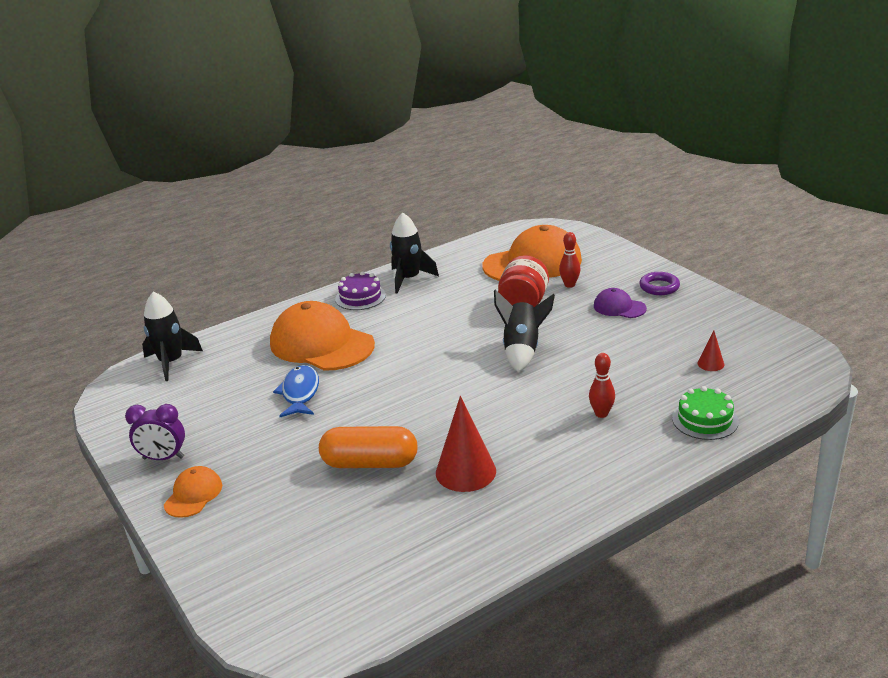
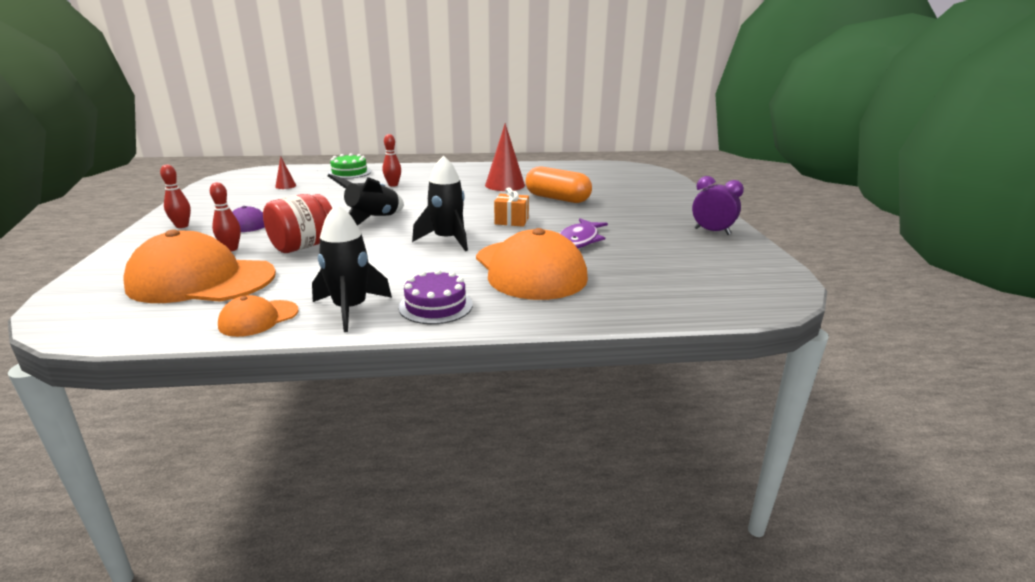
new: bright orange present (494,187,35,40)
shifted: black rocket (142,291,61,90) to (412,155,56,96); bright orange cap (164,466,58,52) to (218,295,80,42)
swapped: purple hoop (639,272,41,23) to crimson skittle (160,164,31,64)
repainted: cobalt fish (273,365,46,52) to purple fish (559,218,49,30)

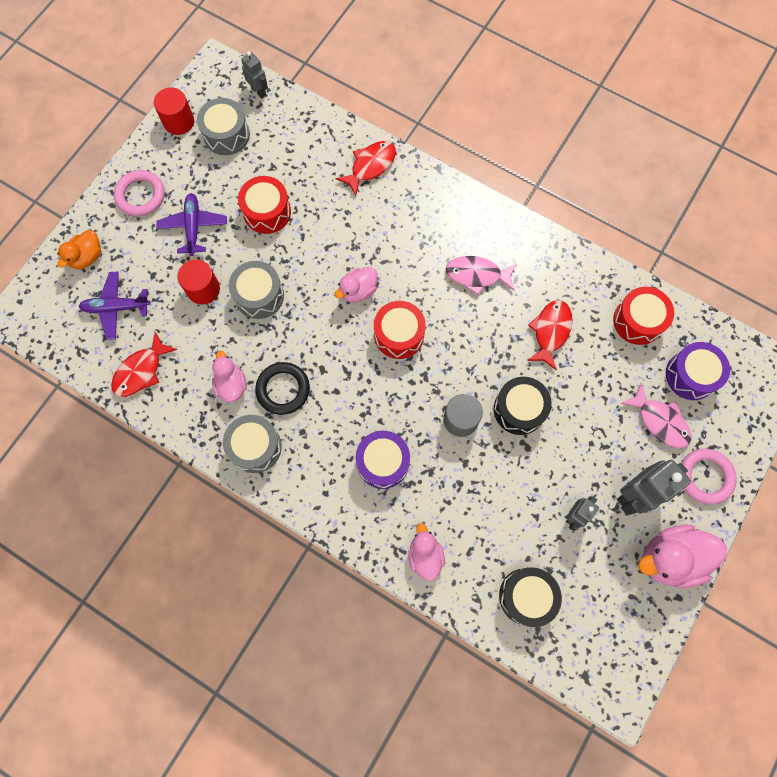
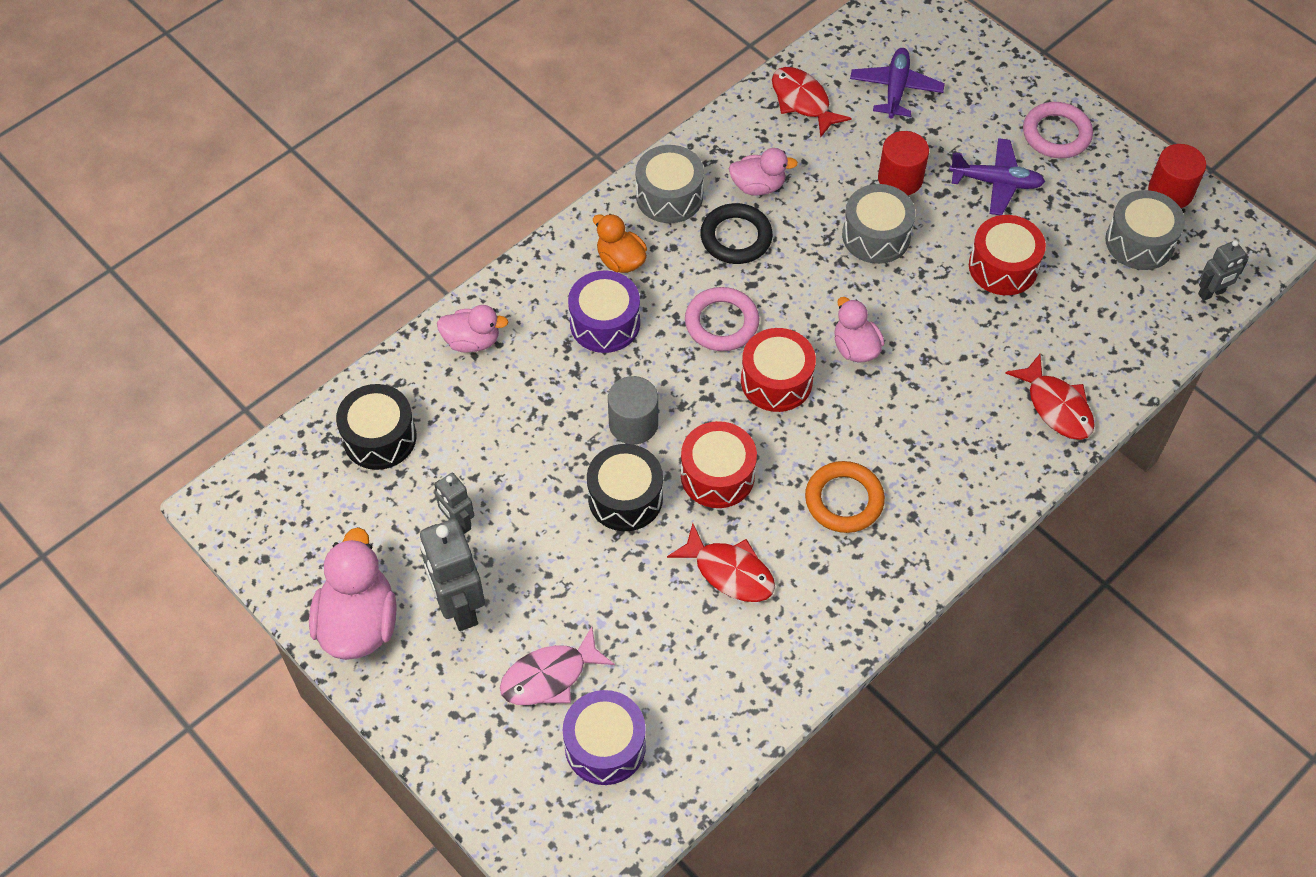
shifted: bright orange toy duck (57,230,44,40) to (593,214,54,59); crimson toy drum (613,287,61,58) to (681,421,76,87); rose-pink hoop (682,449,55,56) to (685,287,74,64)
swapped: rose-pink fish (446,256,71,39) to bright orange hoop (805,461,80,72)

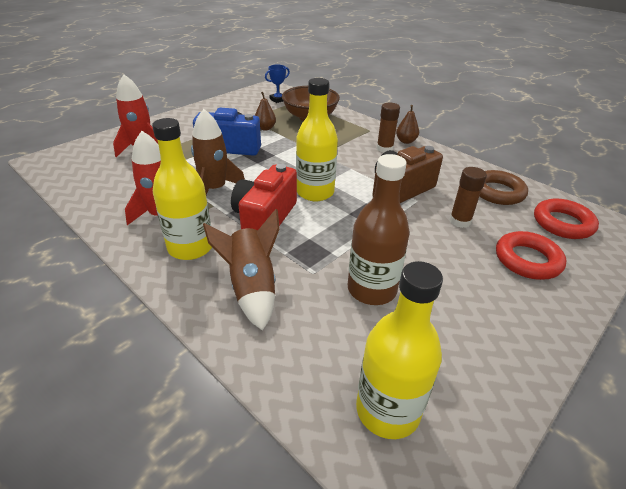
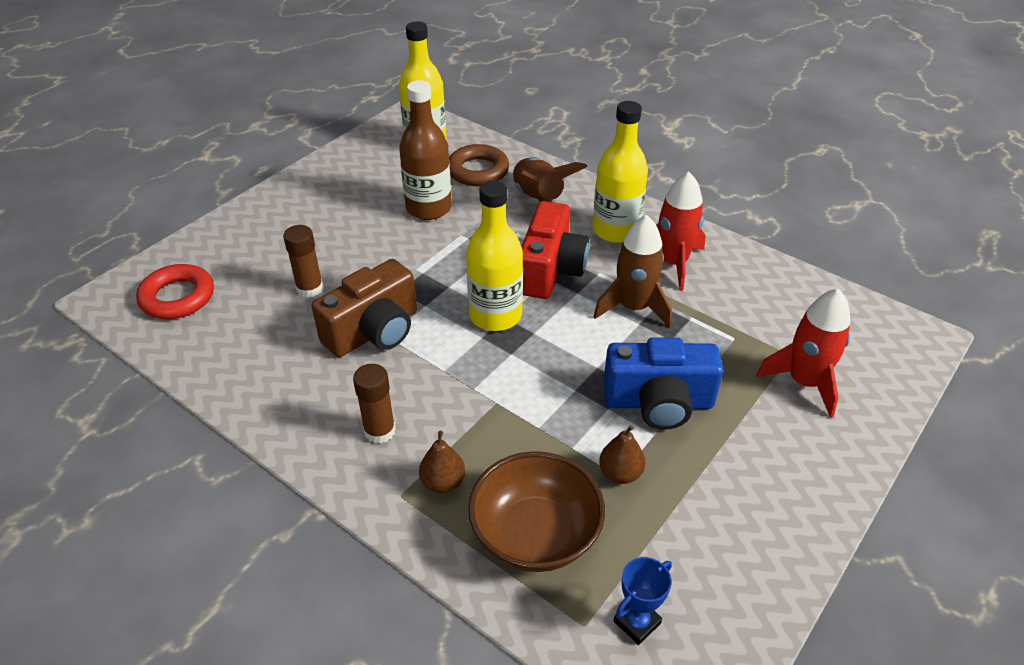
gone: crimson hoop (496,231,70,49)
shifted: dark brown pear (396,105,23,39) to (419,431,46,62); dark brown hoop (479,170,49,35) to (449,144,60,42)

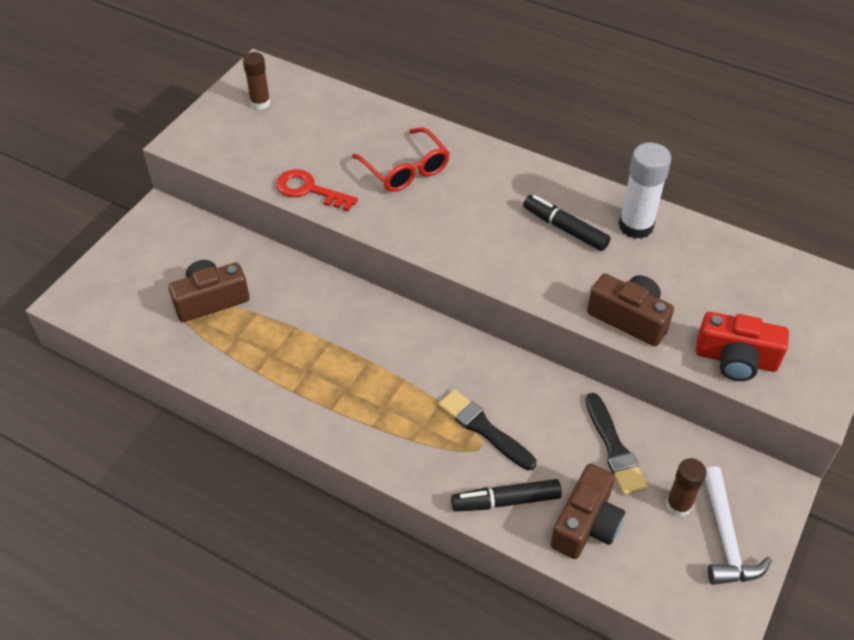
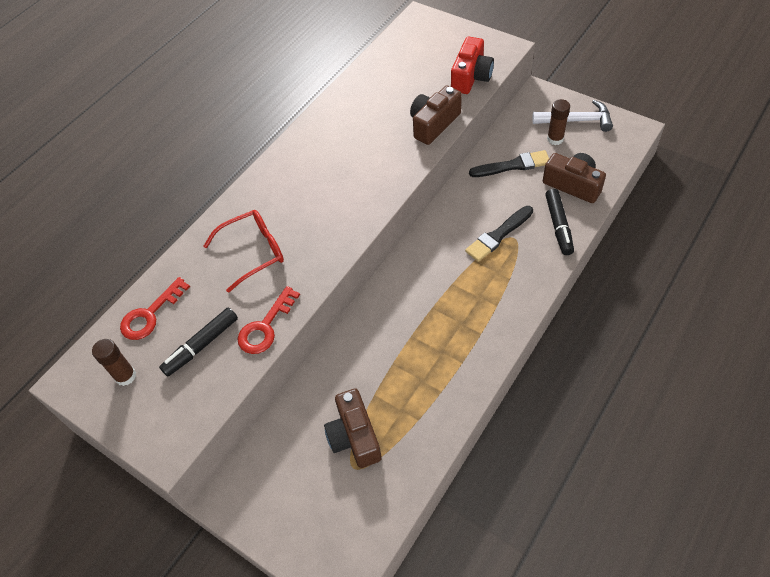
gone: pure white stick of glue (619,142,52,97)
new: crimson key (120,277,70,63)
shifted: black marker (523,195,88,56) to (159,308,79,68)

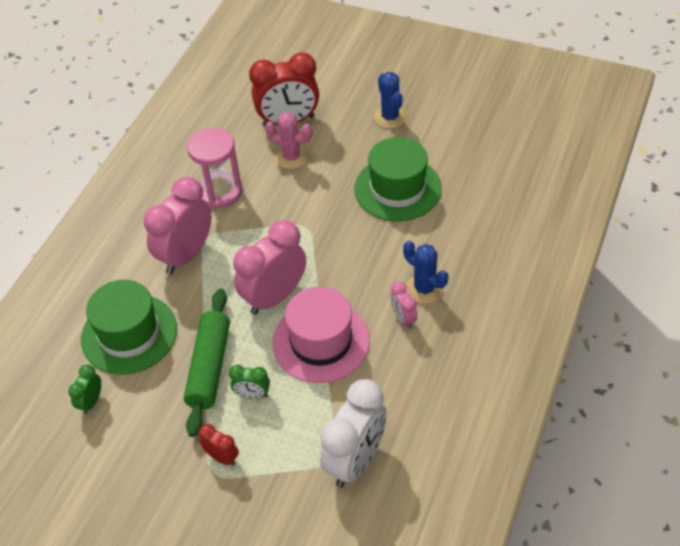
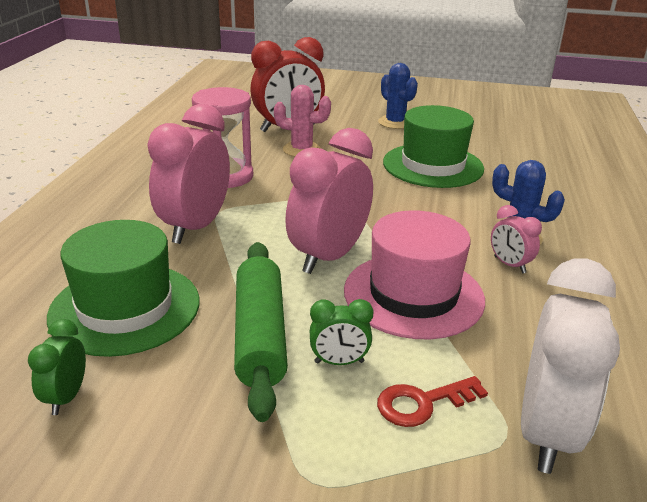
gone: crimson clock (199,424,40,42)
new: crimson key (377,376,111,51)

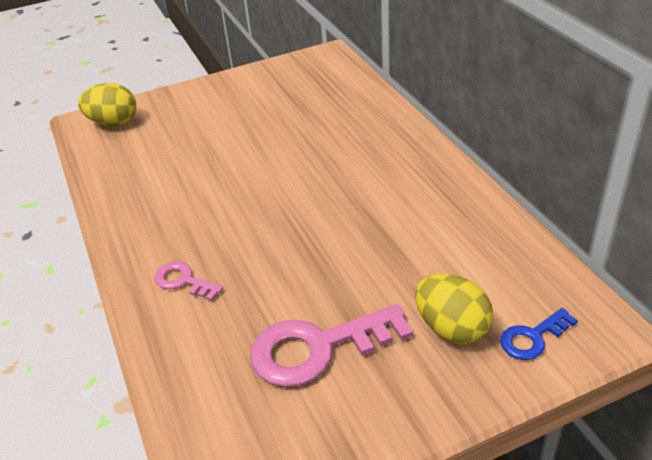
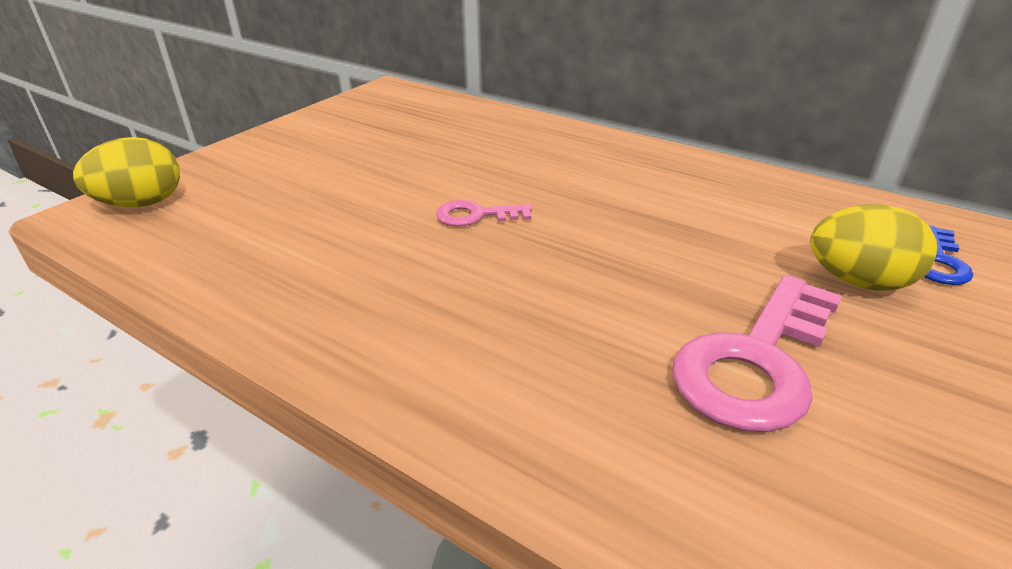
shifted: rose-pink key (154,262,69,39) to (436,200,96,26)

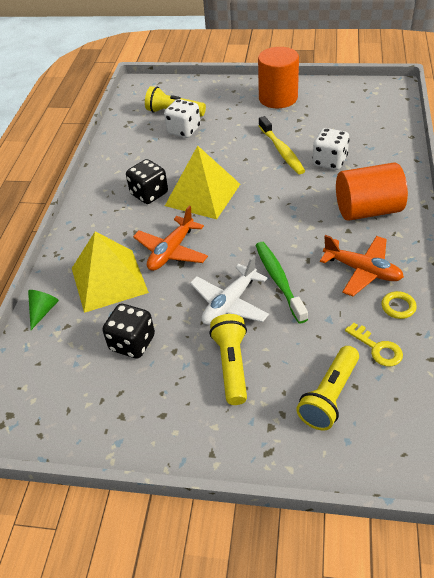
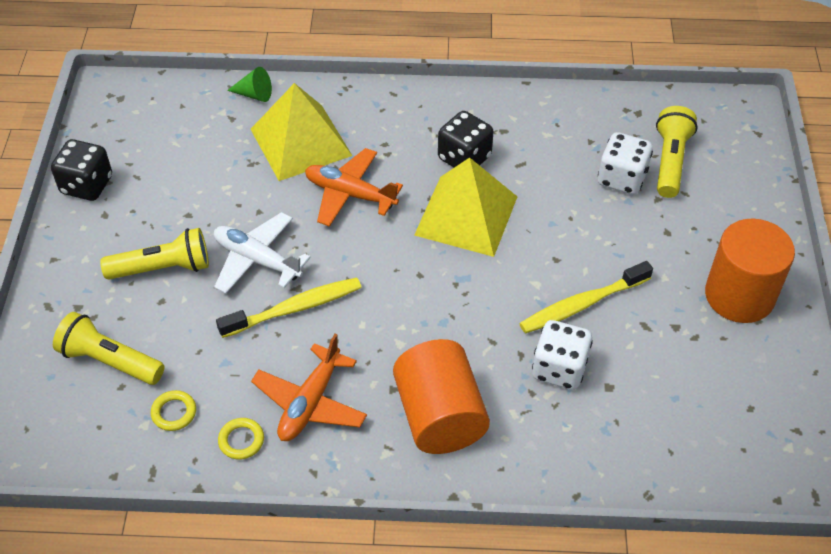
shifted: black dice (102,304,53,54) to (51,139,61,62)
swapped: golden key (345,323,58,43) to golden hoop (151,390,45,41)
repainted: leaf-green dental brush (255,242,53,82) to golden dental brush (216,278,146,60)

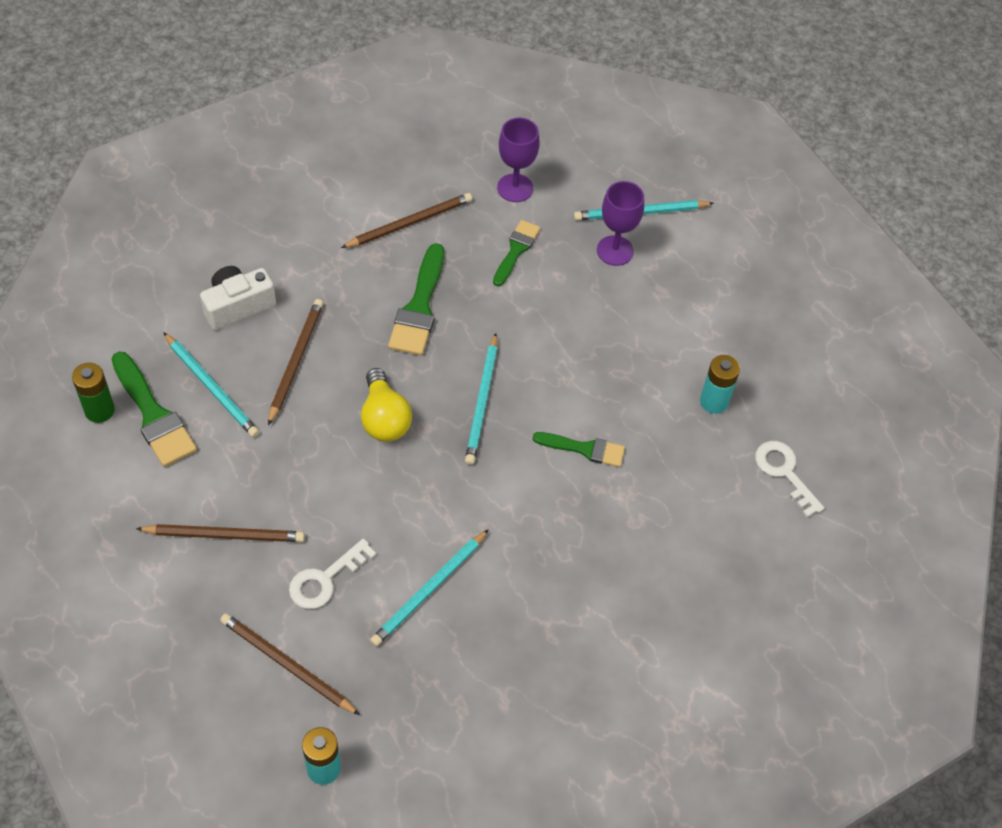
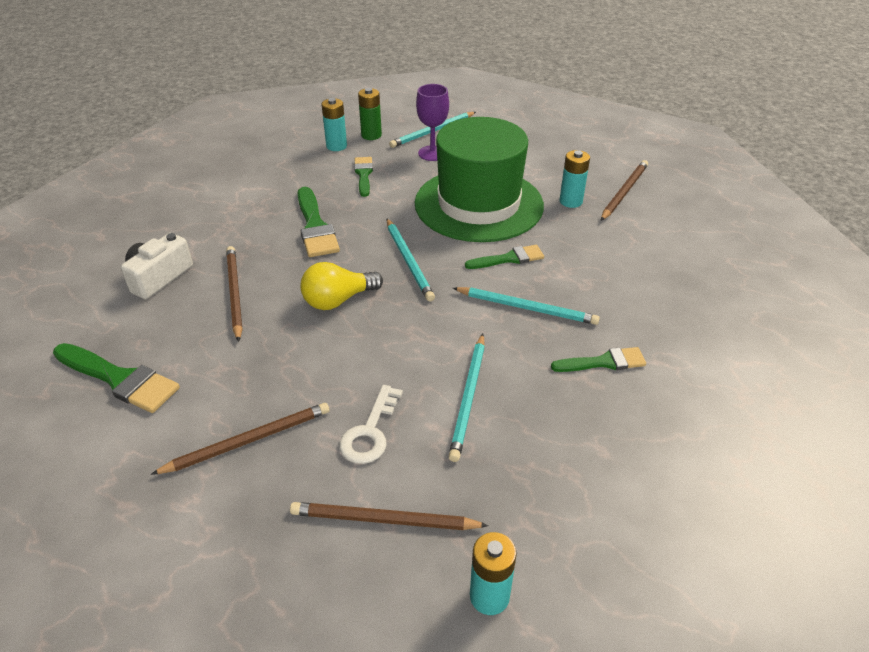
gone: pure white key (755,441,69,76)
new: leaf-green hat (415,117,129,125); leaf-green brush (551,347,95,25)
shifted: dark brown pencil (341,193,131,55) to (601,160,47,61); turquoise pencil (163,332,96,105) to (453,287,147,38); leaf-green battery (72,363,43,60) to (358,88,24,52)
swapped: purple wine glass (497,118,43,84) to turquoise battery (322,98,25,53)
rotated: golden lightbulb (361,368,51,74) = (300,262,83,48) 105 degrees clockwise

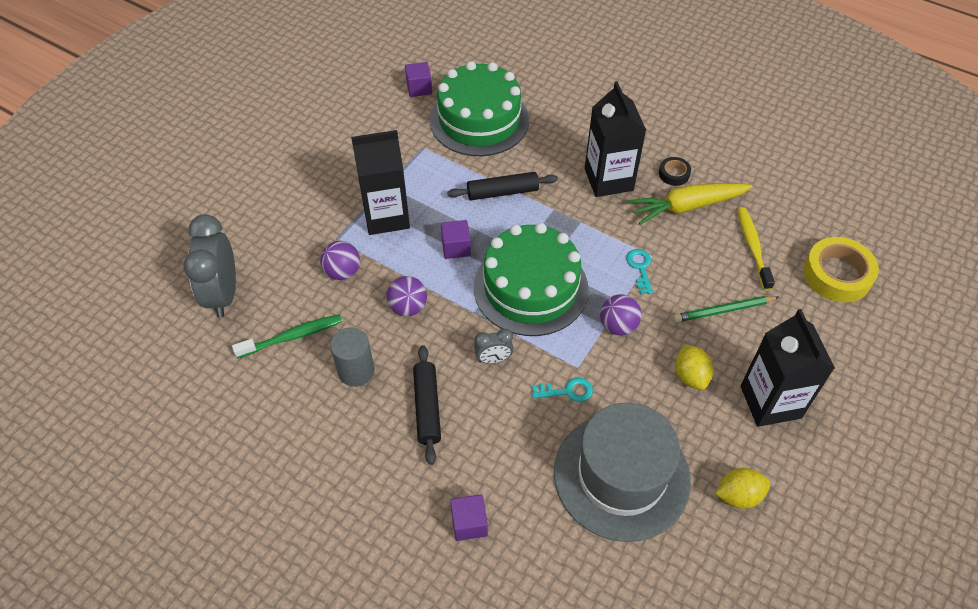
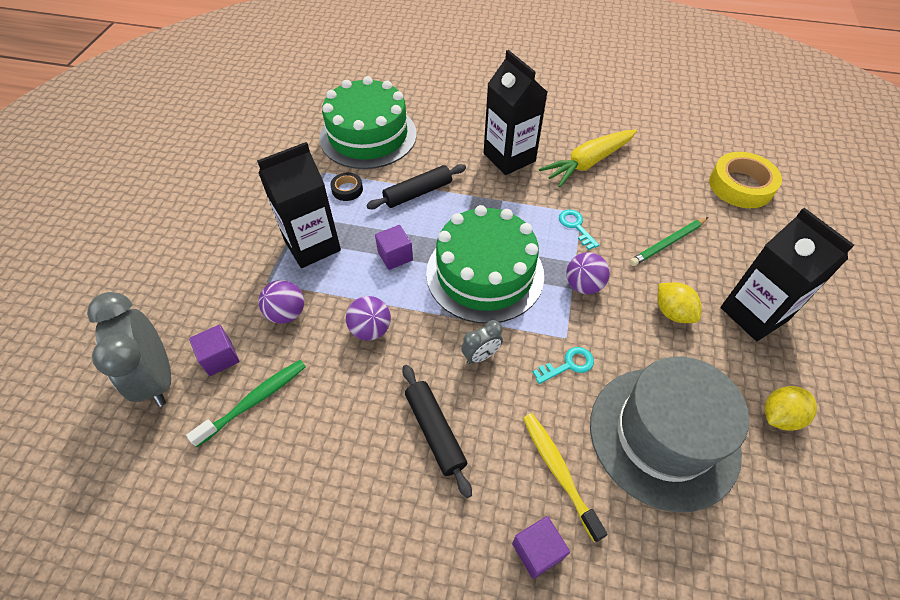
gone: ash-grey solid cylinder (330,328,44,59)
shifted: purple solid cube (405,62,27,35) to (189,325,50,51); black sticky tape (659,157,32,29) to (330,172,33,29); golden dental brush (738,208,37,82) to (523,413,85,129)

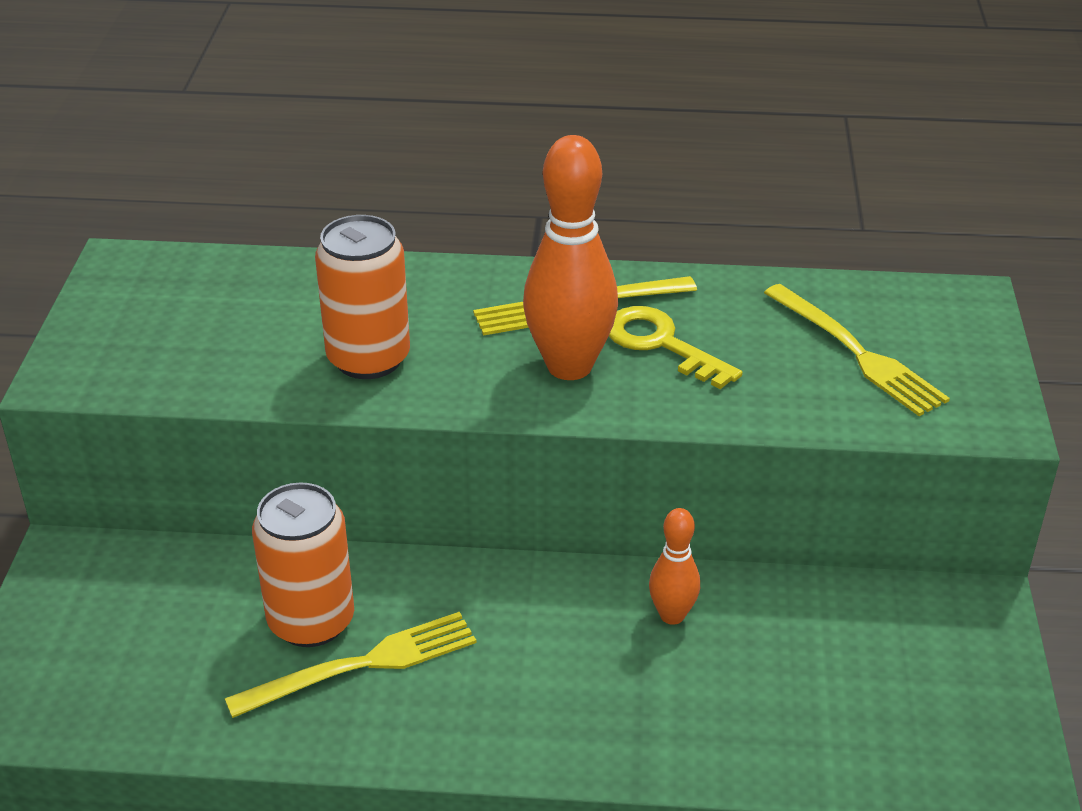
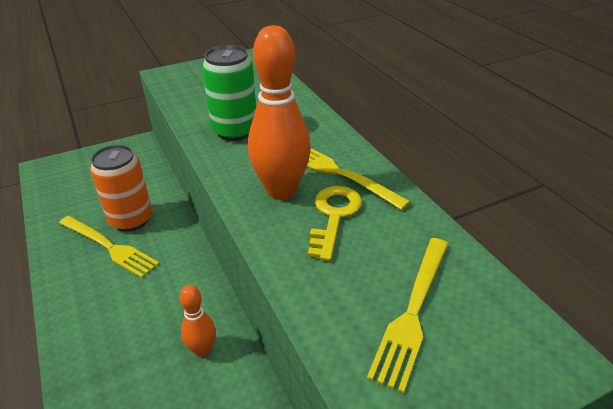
repainted: bright orange can (315,215,95,164) to leaf-green can (202,45,54,96)

